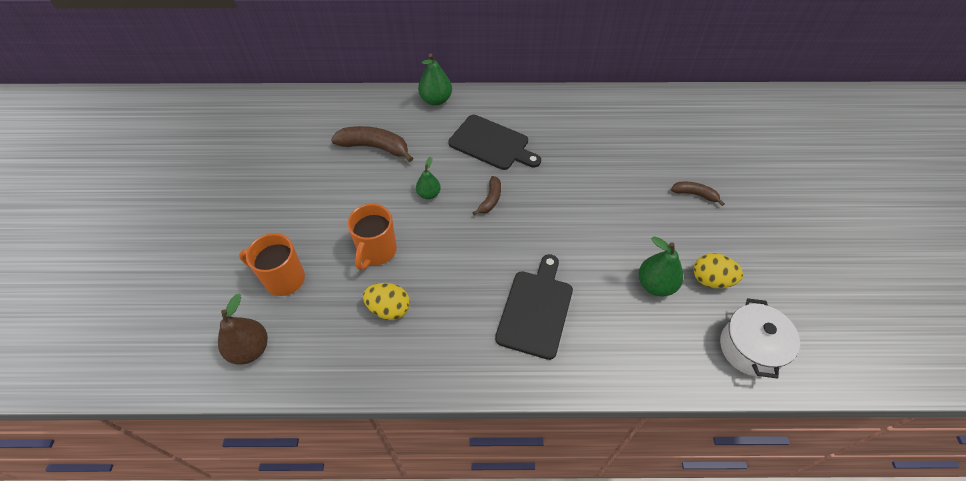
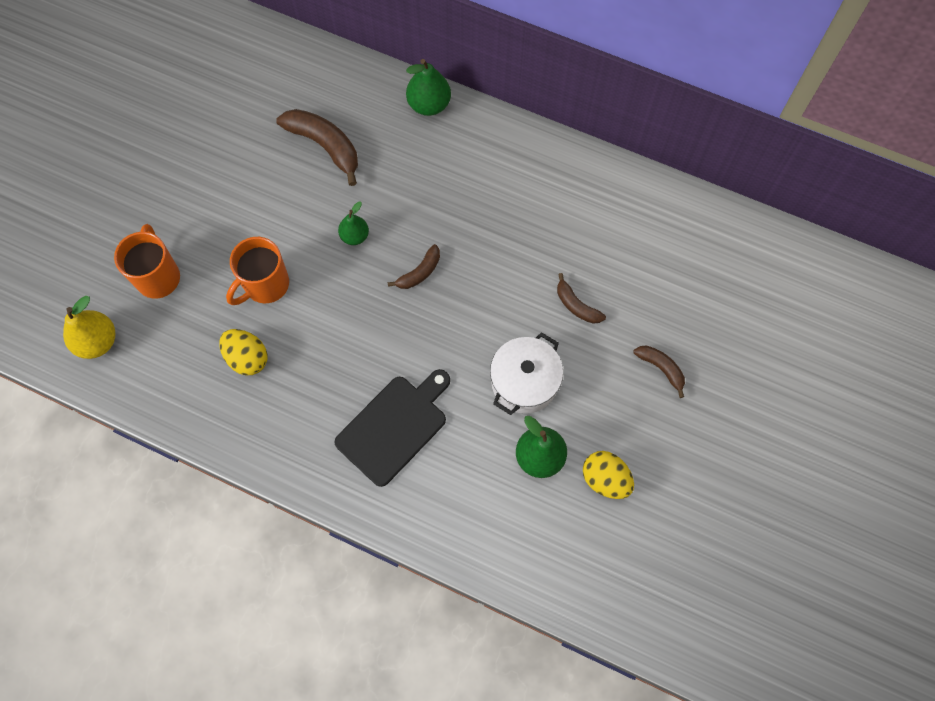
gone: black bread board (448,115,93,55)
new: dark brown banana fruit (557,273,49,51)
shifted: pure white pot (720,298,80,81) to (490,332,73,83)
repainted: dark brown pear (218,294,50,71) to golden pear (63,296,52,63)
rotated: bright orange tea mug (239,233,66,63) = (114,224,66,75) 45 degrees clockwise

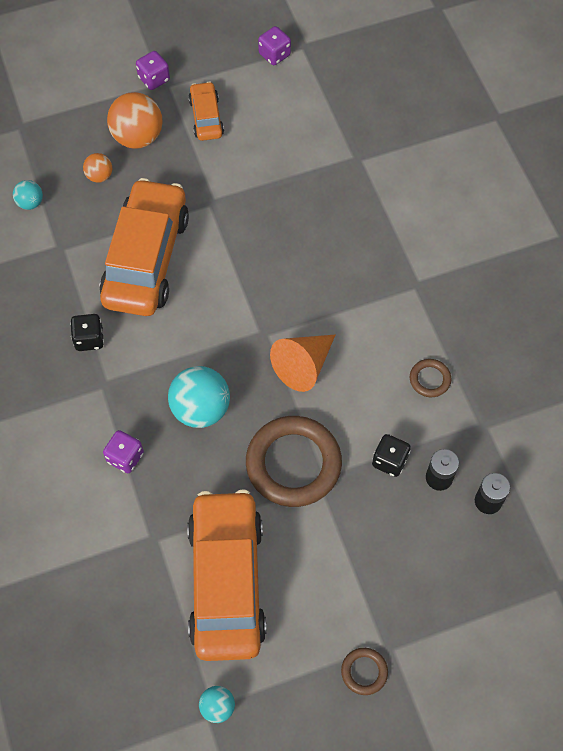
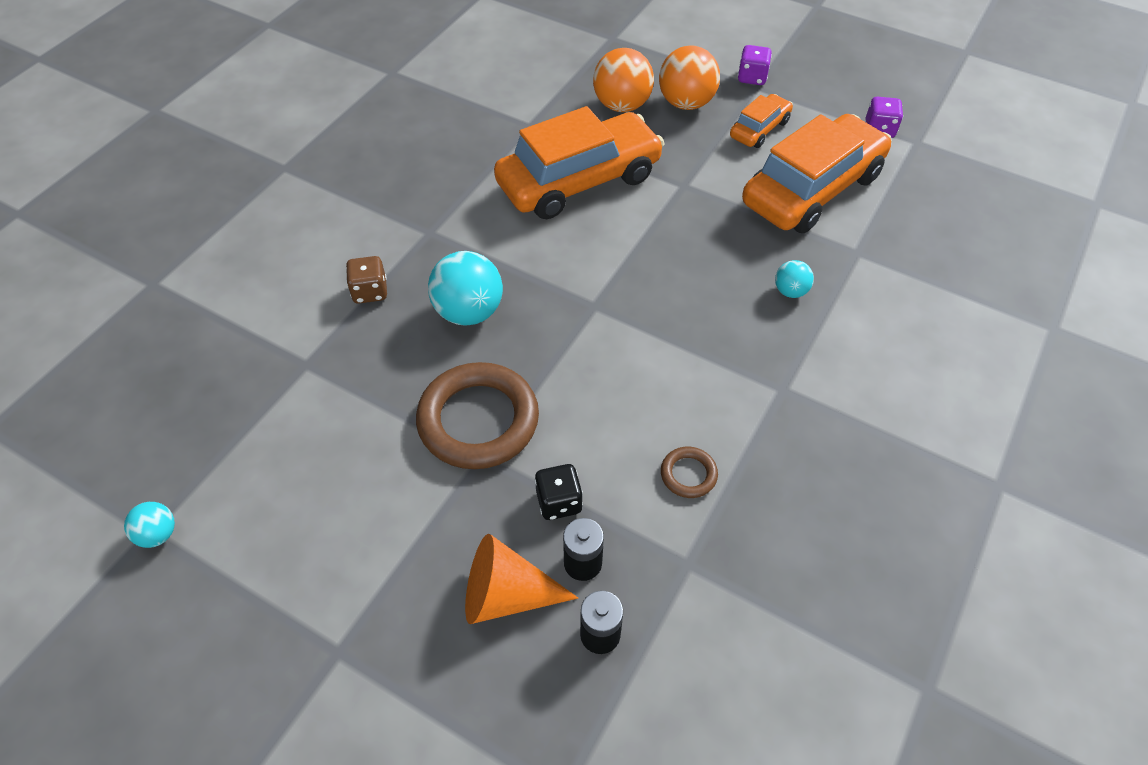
gone: black dice (70,314,34,37); dark brown hoop (341,648,47,47)
shifted: turquoise sphere (13,180,30,30) to (775,260,39,38); bright orange cone (270,335,65,57) to (465,534,113,90); bright orange car (187,489,80,172) to (742,114,150,119)
repainted: purple dice (103,430,41,43) to dark brown dice (346,256,41,48)
scaled: bright orange sphere (83,153,29,30) = (593,48,61,64) x1.91

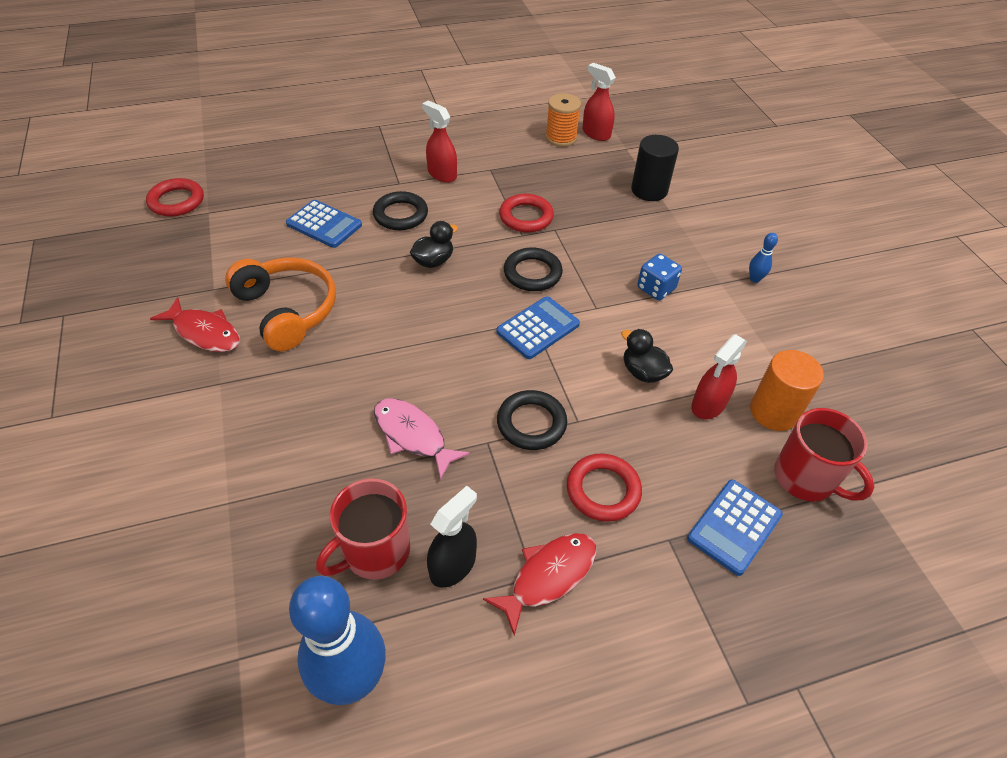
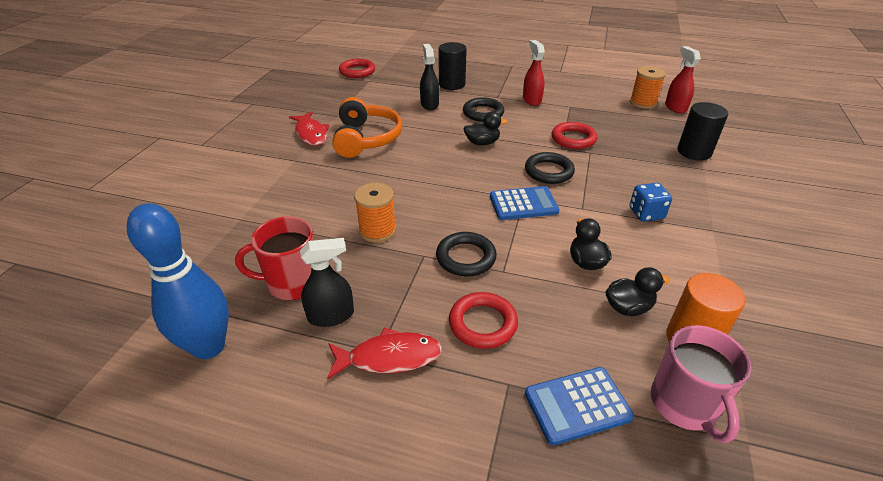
gone: cobalt skittle (749,233,29,50)
new: black solid cylinder (439,42,28,48)
swapped: cobalt calculator (286,200,76,48) to black spray bottle (420,44,19,66); crimson spray bottle (691,334,56,85) to black toy duck (606,267,64,49); rose-pink fish (374,398,96,82) to bright orange bobbin (354,183,42,60)
repainted: crimson tea mug (774,408,100,93) to rose-pink tea mug (651,325,100,118)

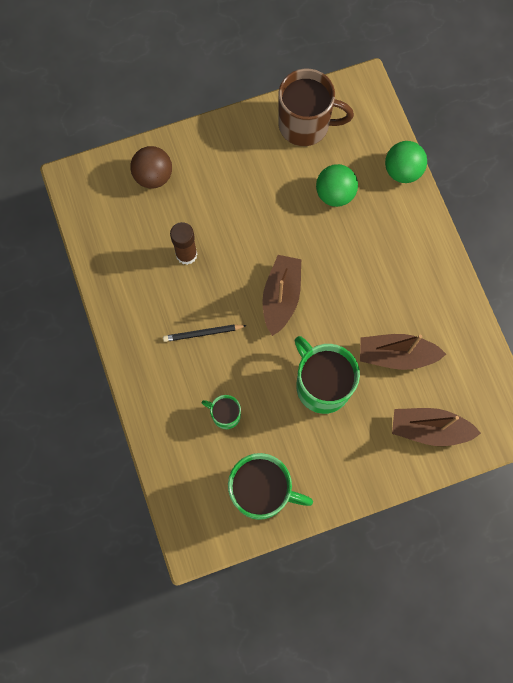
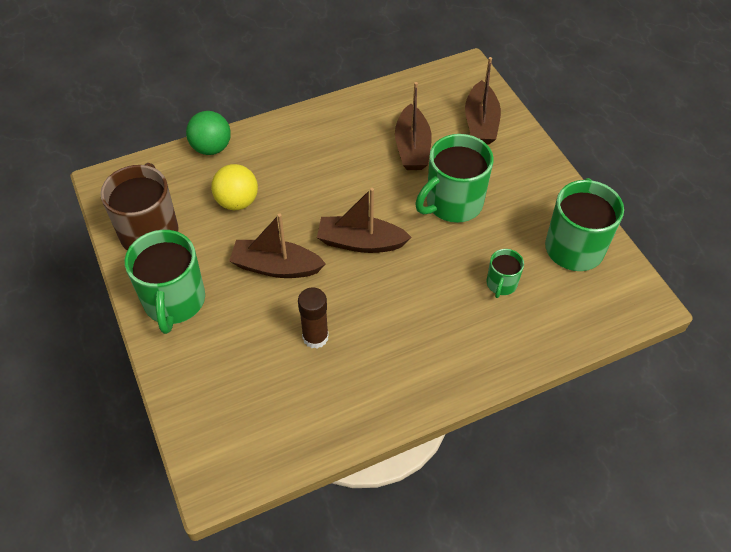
gone: dark brown sphere (130,146,42,43); black pencil (163,325,84,17)
new: dark brown toy boat (229,214,97,64); leaf-green tea mug (125,230,80,104)
repainted: leaf-green sphere (316,164,42,43) to golden sphere (211,164,47,46)

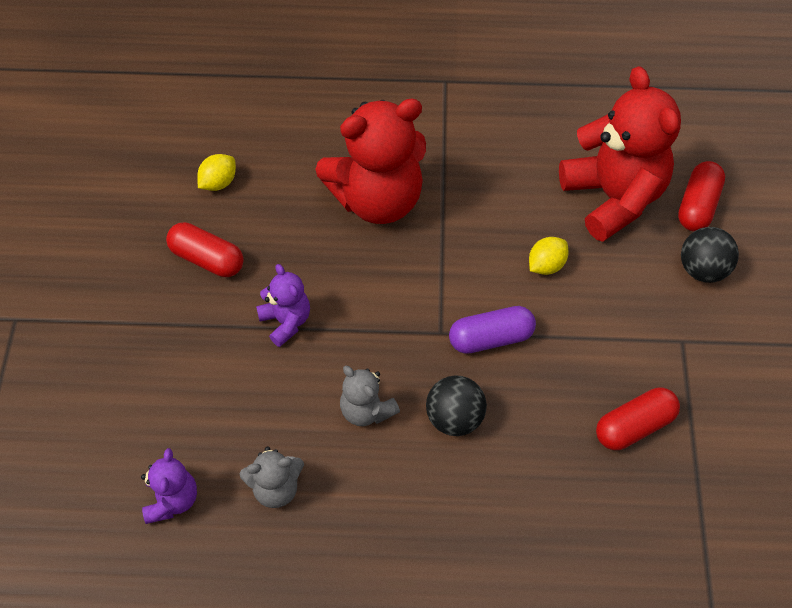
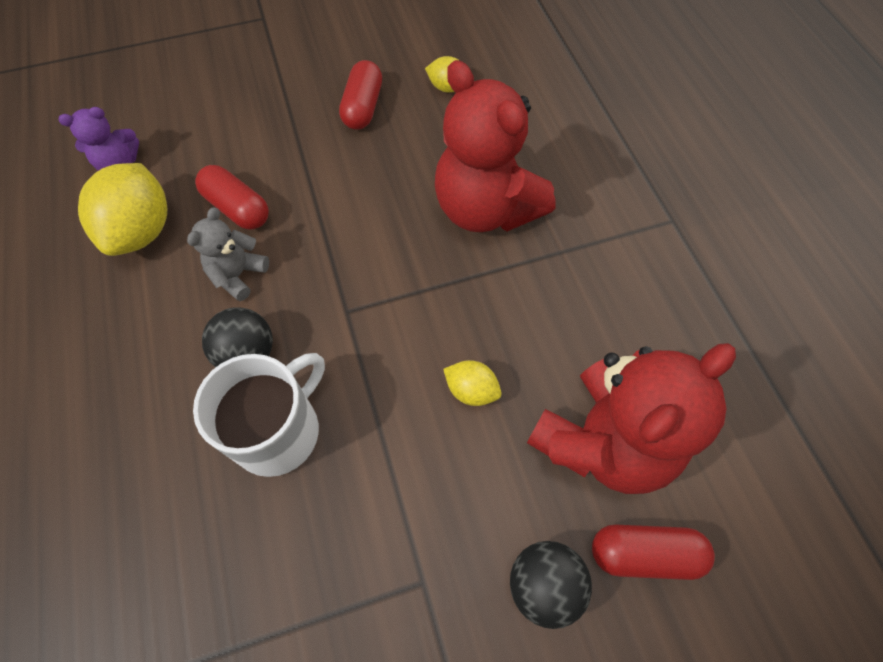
gone: purple teddy (256,264,54,83); purple capsule (449,306,87,48)
new: pure white tea mug (193,353,132,124)
shifted: crimson capsule (596,388,84,62) to (195,165,74,65)
swapped: ash-grey teddy (240,446,64,62) to golden lemon (78,163,89,93)

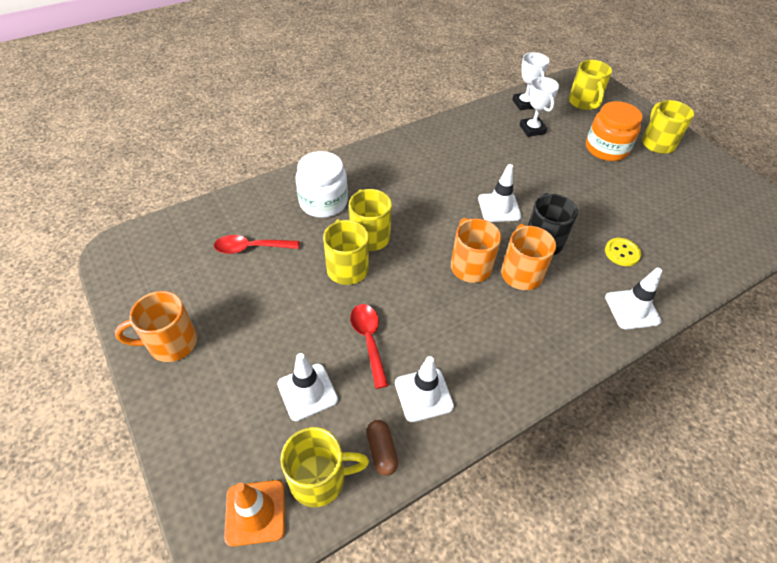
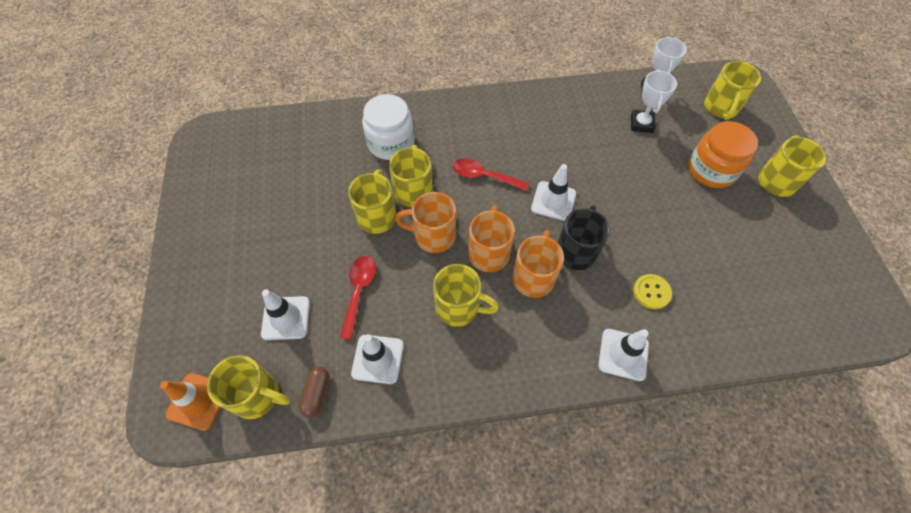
new: golden tea mug (433,264,66,63)
shifted: crimson teaspoon (214,235,85,19) to (453,158,76,33); bright orange tea mug (115,291,82,71) to (395,192,61,61)

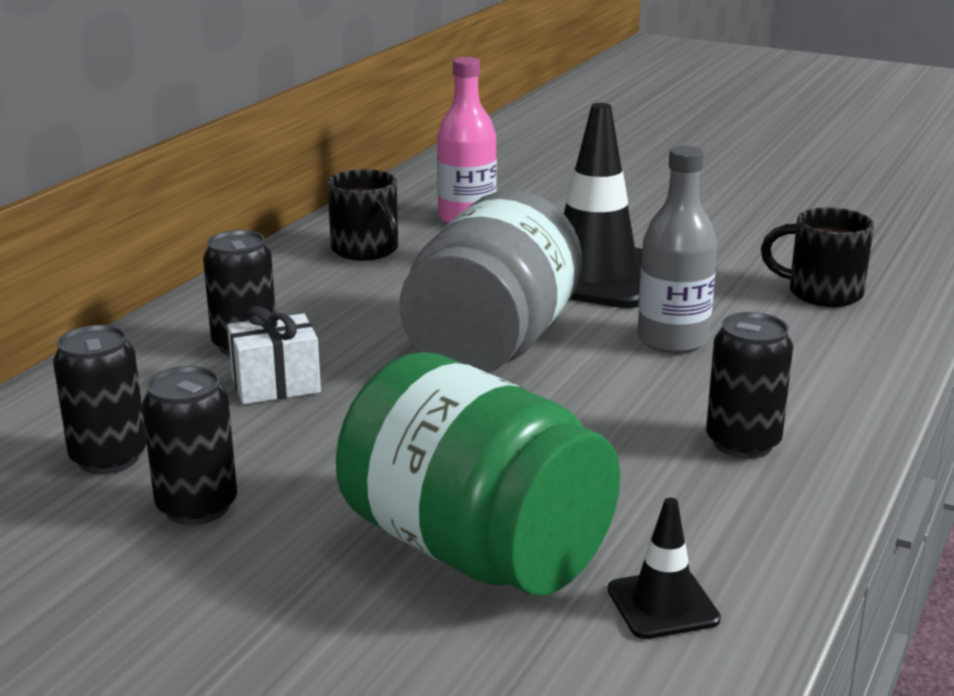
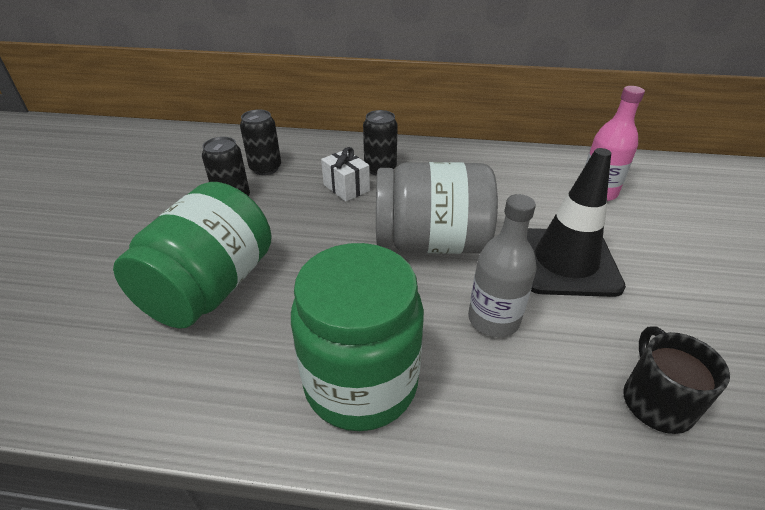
gone: black tea mug (327,169,71,92); black traffic cone (608,498,113,141)
swapped: black can (706,312,87,147) to leaf-green preserve jar (291,243,133,188)

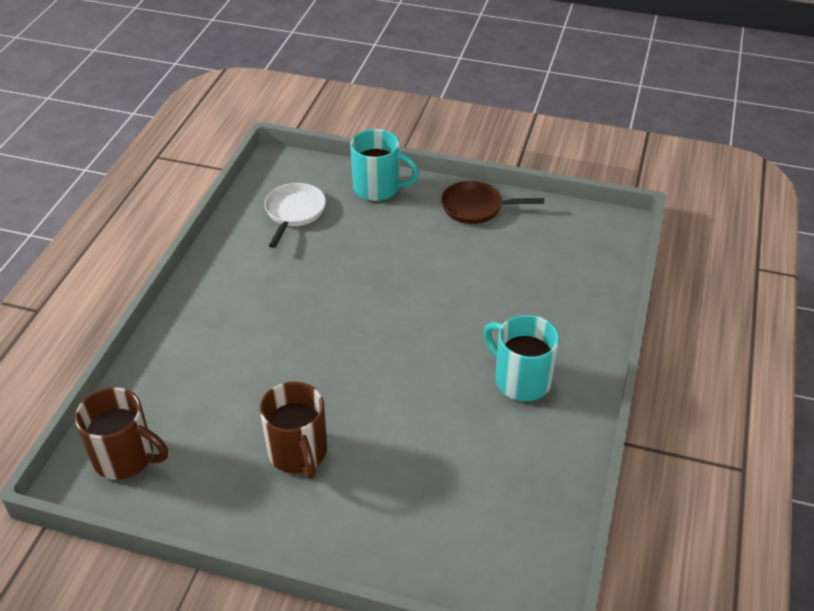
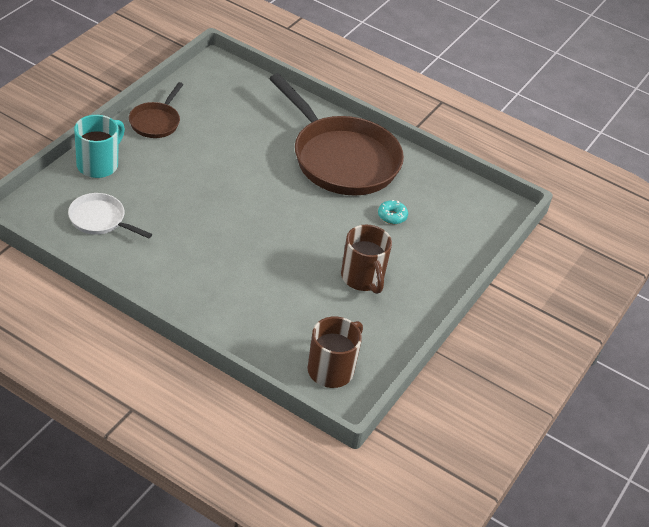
new: turquoise donut (378,200,30,24)
swapped: turquoise tea mug (483,315,77,86) to dark brown frying pan (269,73,135,122)
rotated: dark brown tea mug (259,382,68,97) = (341,225,51,69) 75 degrees clockwise

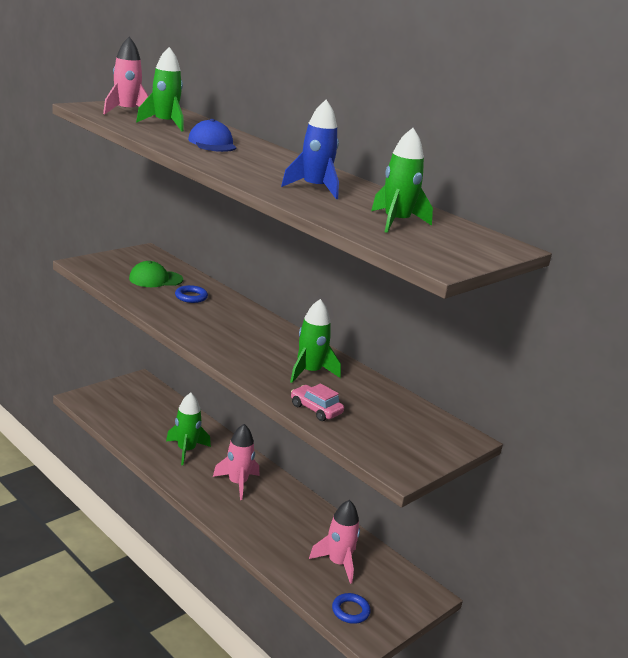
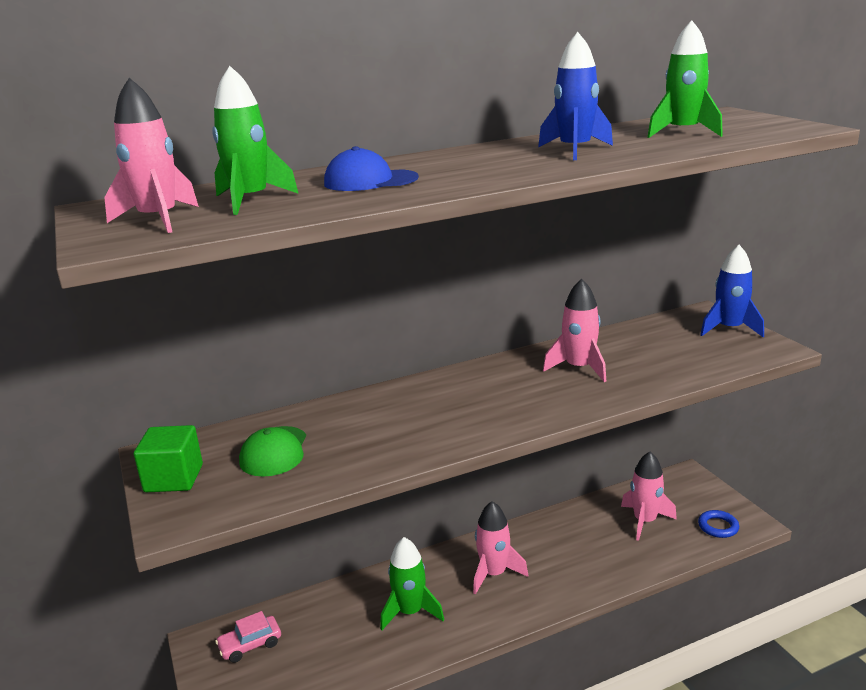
gone: cobalt hoop (175,285,33,18)
new: cobalt rocket (700,245,64,92); leaf-green solid cube (134,425,69,67)
shifted: rose-pink car (291,383,53,38) to (215,611,66,52)
repainted: leaf-green rocket (290,299,51,84) to rose-pink rocket (543,279,63,103)

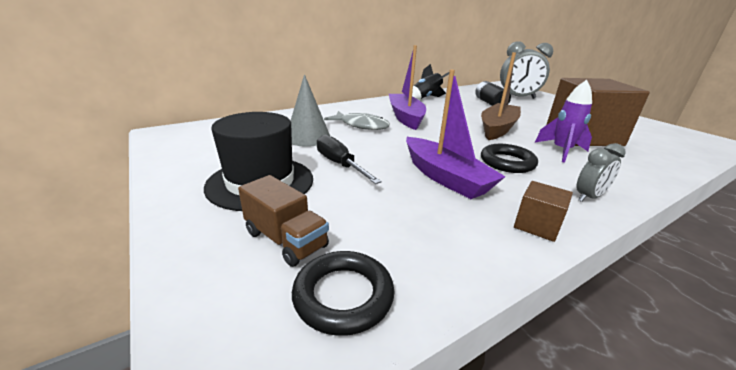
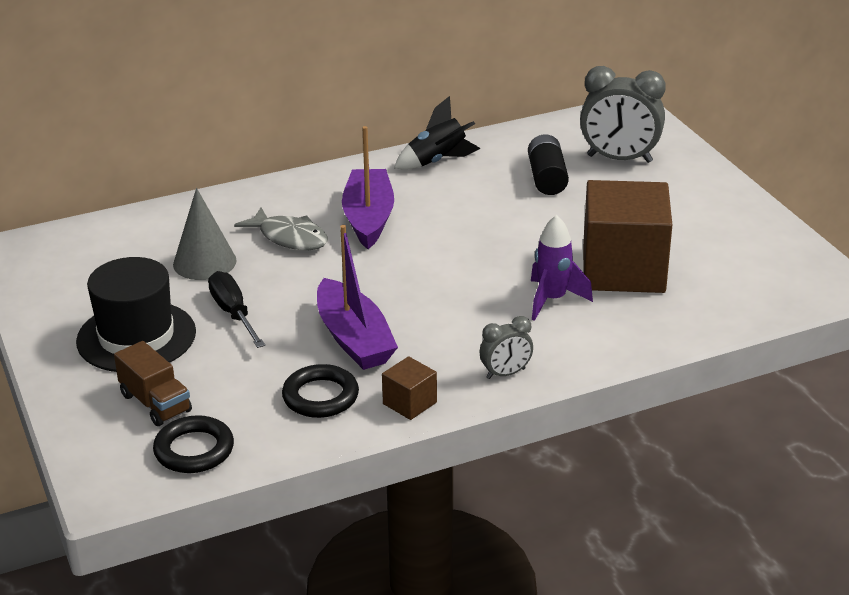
gone: dark brown toy boat (481,52,40,88)
shifted: black hoop (481,144,57,29) to (282,364,77,54)

